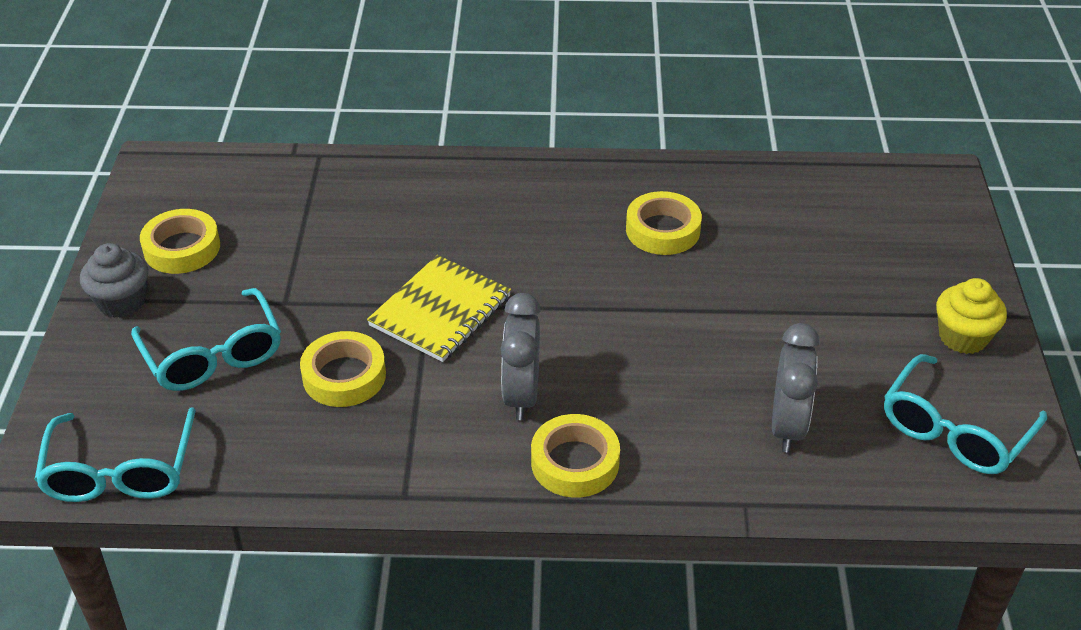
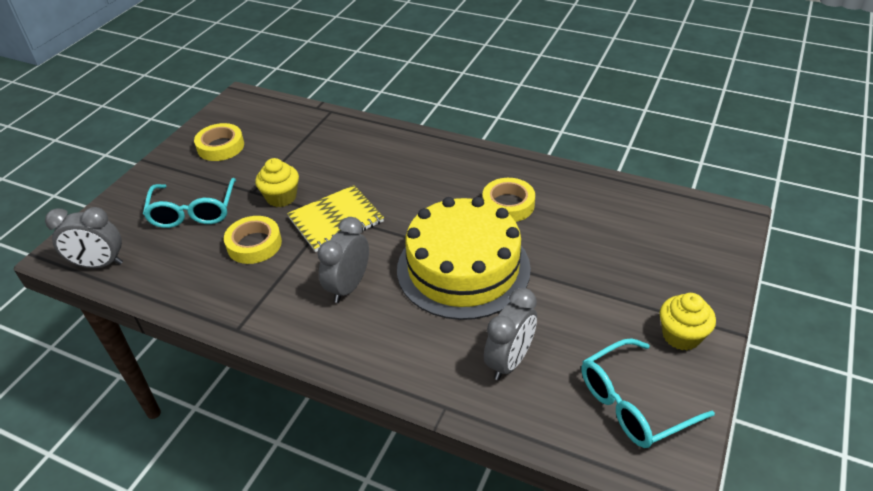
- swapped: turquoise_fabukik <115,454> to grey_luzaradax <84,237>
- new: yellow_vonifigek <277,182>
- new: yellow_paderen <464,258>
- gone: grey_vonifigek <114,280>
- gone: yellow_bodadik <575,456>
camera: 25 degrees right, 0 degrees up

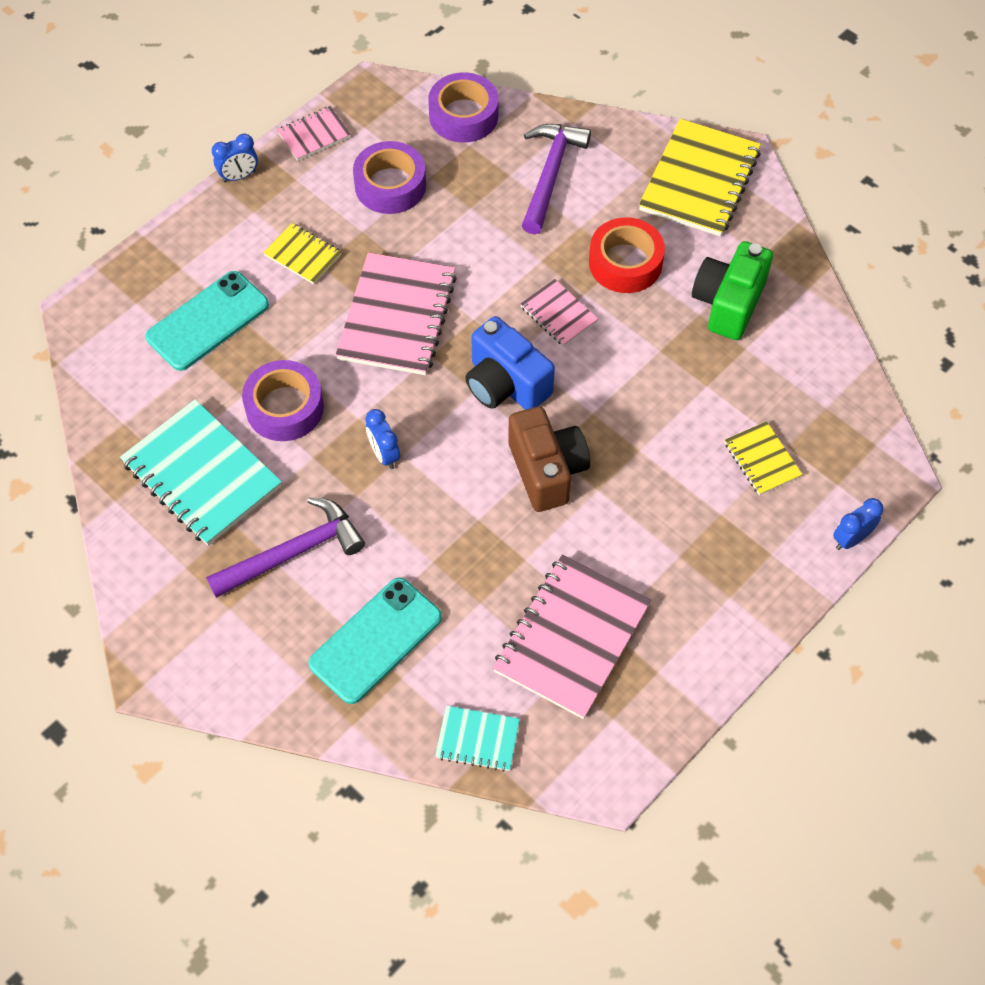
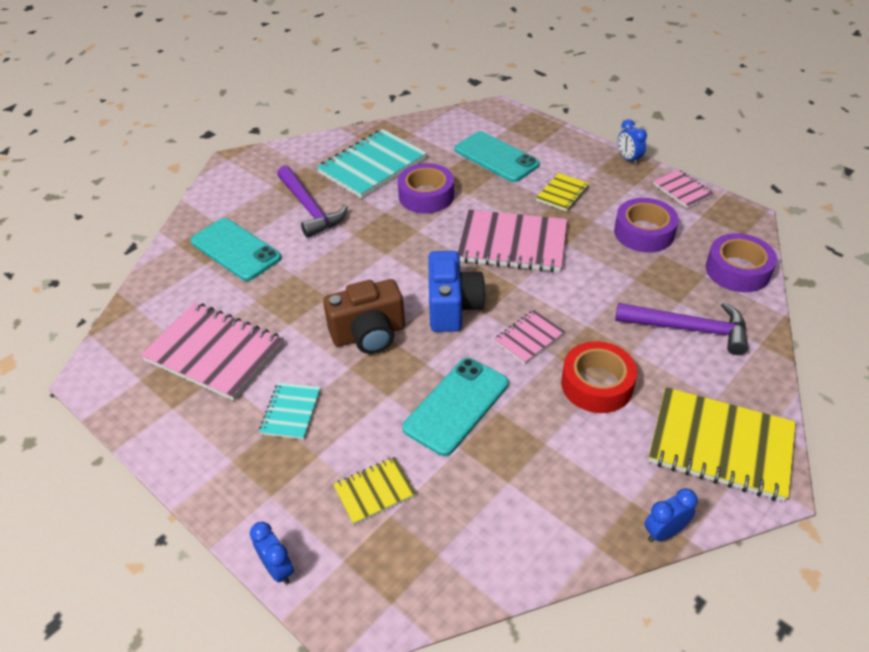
- shifted: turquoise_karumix <477,738> to <290,411>
- new: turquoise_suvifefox <455,407>
- rotated: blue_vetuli <510,363> = <457,291> 135 degrees clockwise
- shifted: blue_luzaradax <382,439> to <671,515>
- gone: green_vetuli <732,290>
camera: 90 degrees right, 15 degrees down

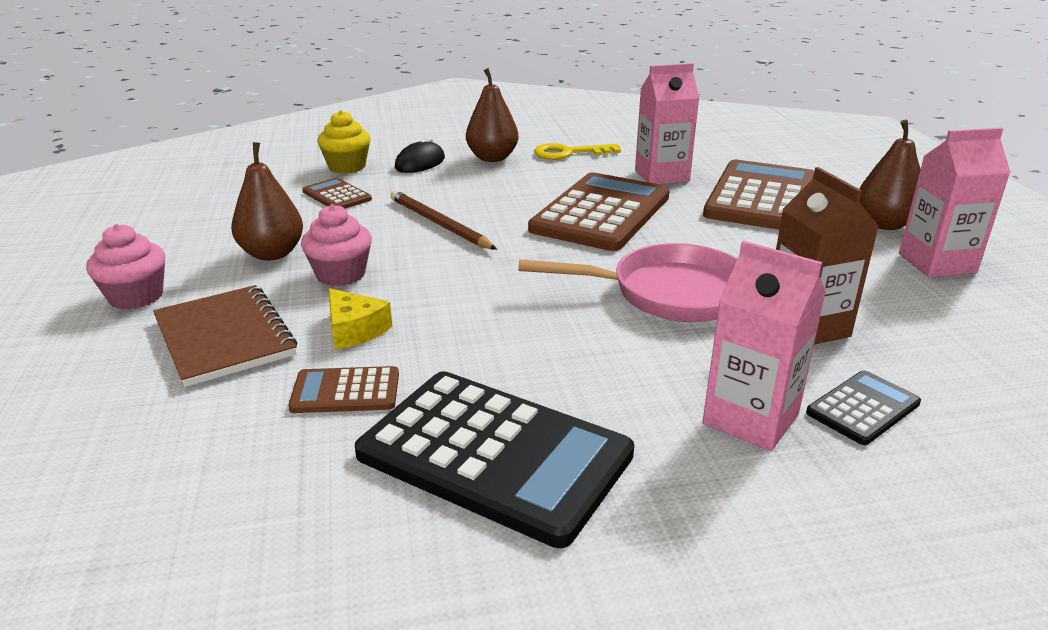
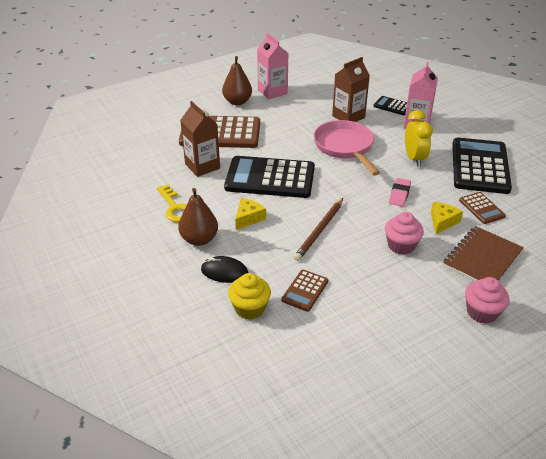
- repainted: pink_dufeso <667,123> to brown_dufeso <200,139>
- repainted: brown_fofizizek <599,211> to black_fofizizek <269,177>
- new: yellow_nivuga <250,214>
- new: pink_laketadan <400,192>
- new: yellow_luzaradax <419,138>
- gone: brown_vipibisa <267,201>
camera: 110 degrees left, 10 degrees up

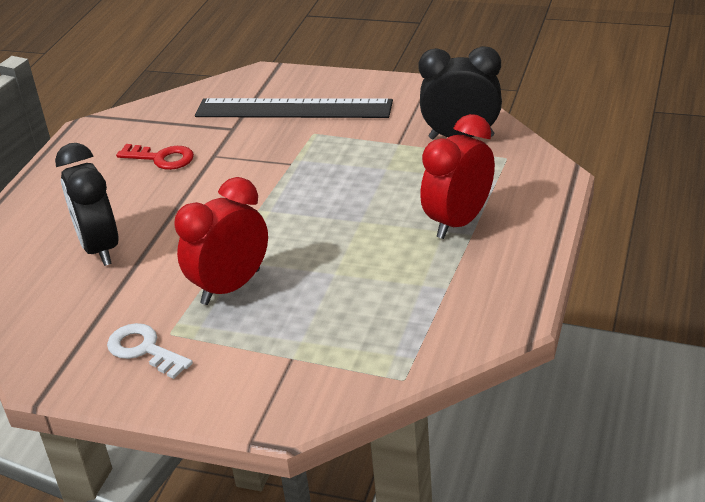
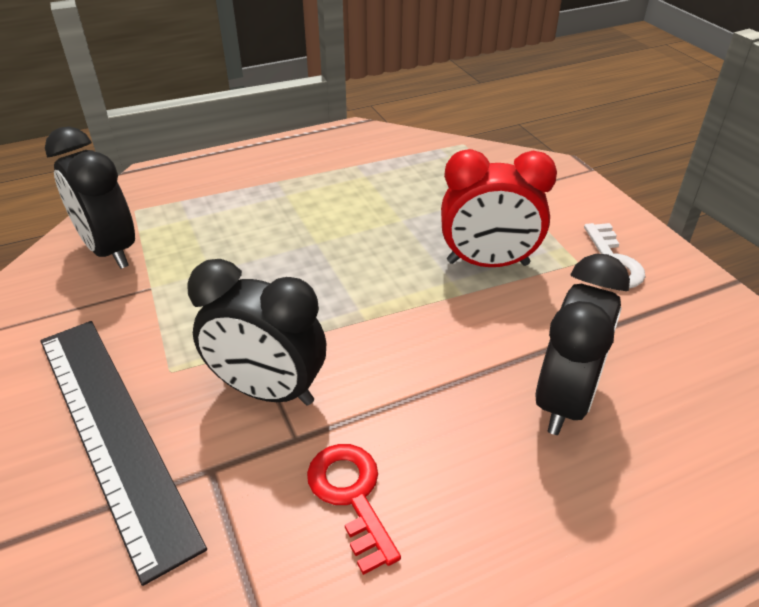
- new: black_luzaradax <256,332>
- gone: red_luzaradax <457,176>
camera: 135 degrees left, 5 degrees up

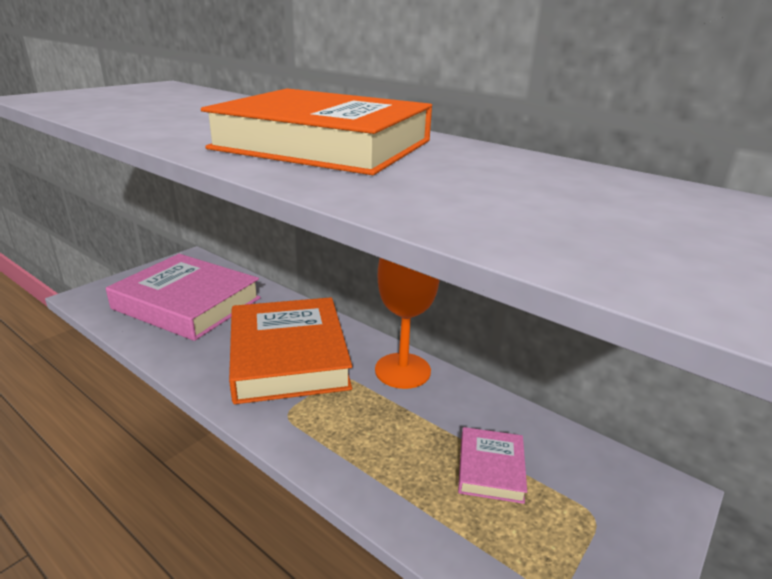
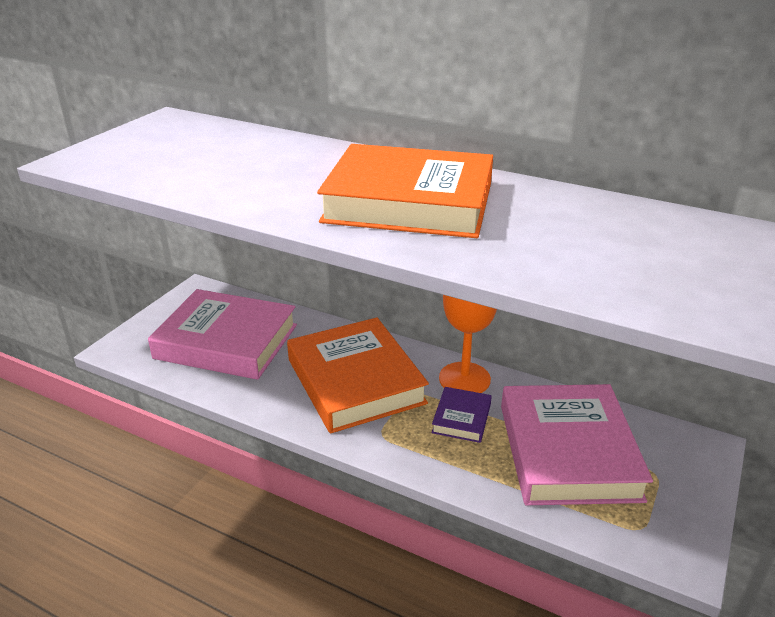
- new: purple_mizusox <461,415>
- scaled: pink_mizusox <492,465> = <577,444> x2.22
camera: 10 degrees left, 5 degrees up

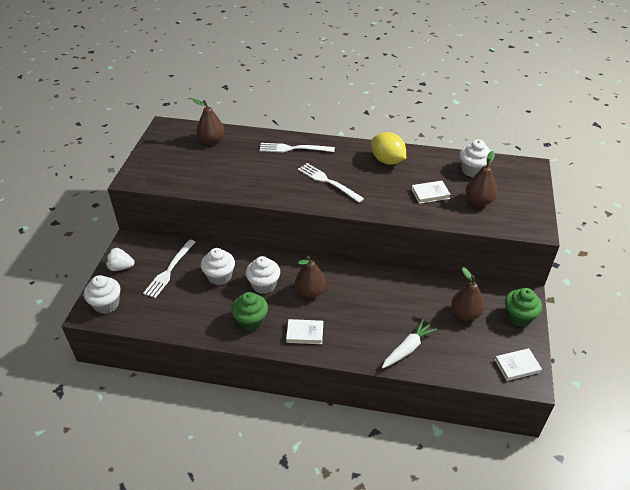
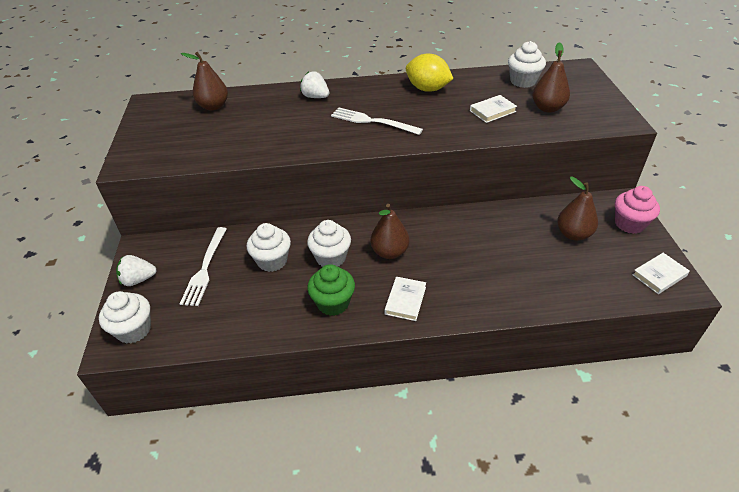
- swapped: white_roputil <297,147> to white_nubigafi <314,84>
- rotated: white_mizusox <304,331> = <405,299> 60 degrees counterclockwise
- repainted: green_vonifigek <523,307> to pink_vonifigek <637,210>
- gone: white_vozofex <409,344>
camera: 15 degrees left, 0 degrees up

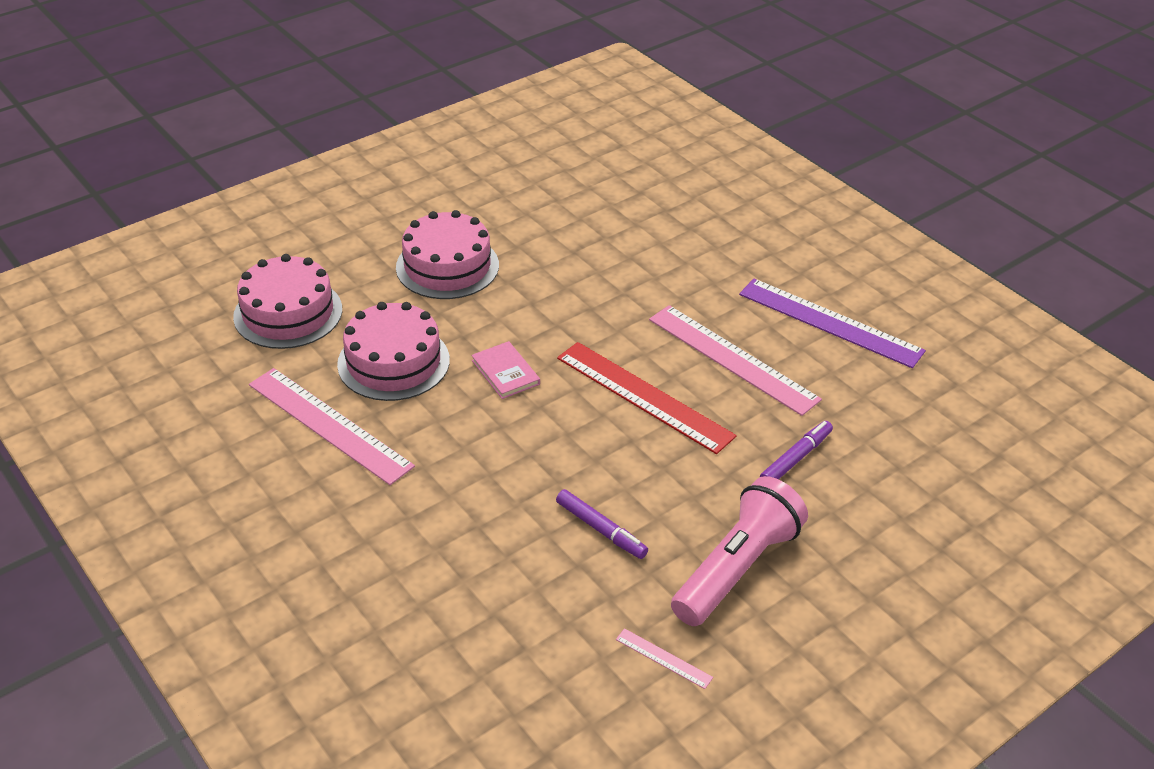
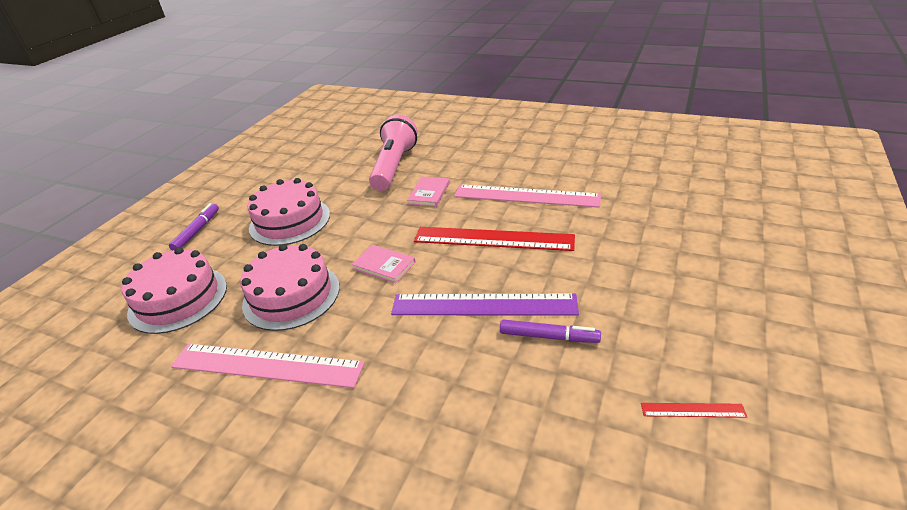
- shifted: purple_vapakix <796,450> to <194,227>
- shifted: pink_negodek <739,551> to <393,153>
- shifted: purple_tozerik <832,323> to <485,304>
- new: pink_mizusox <428,192>
- repainted: pink_tozerik <664,658> to red_tozerik <694,410>
camera: 25 degrees left, 5 degrees down

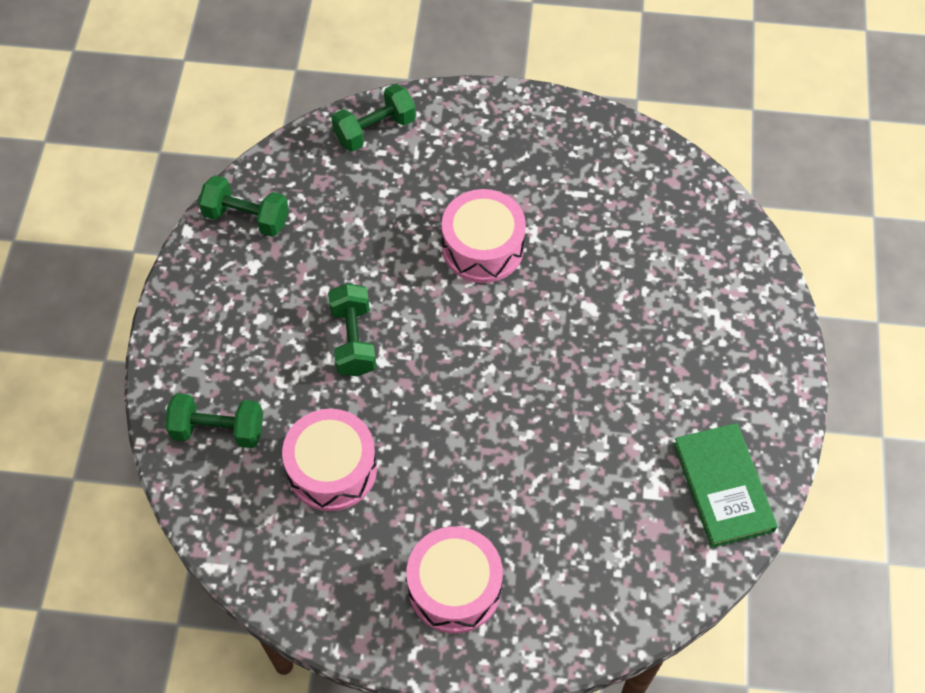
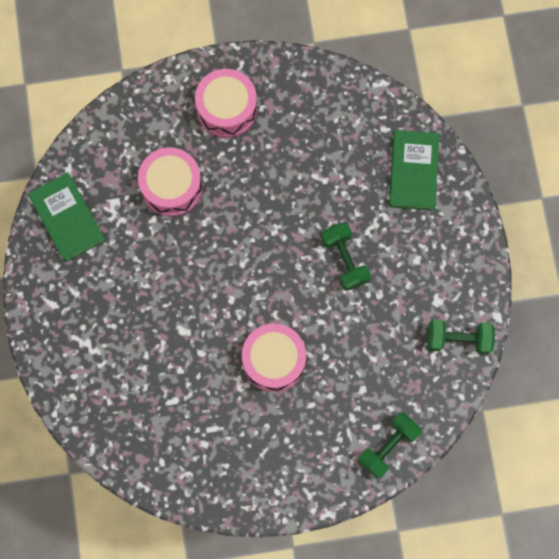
- shifted: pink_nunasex <329,460> to <170,181>
- swapped: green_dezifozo <214,420> to green_mizusox <414,170>
camera: 165 degrees right, 15 degrees up

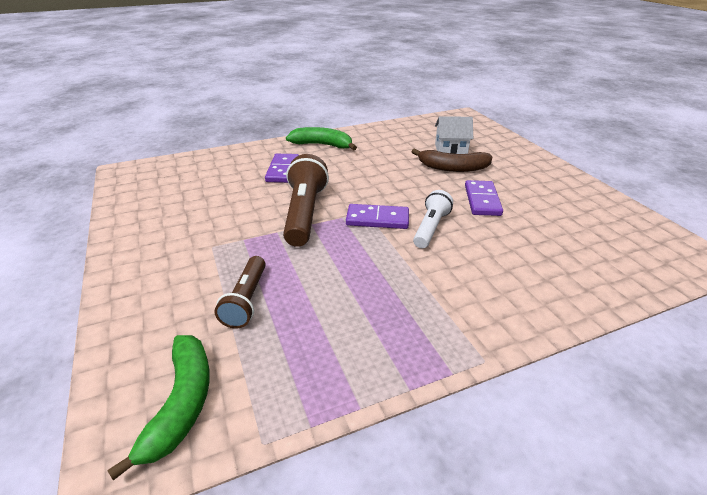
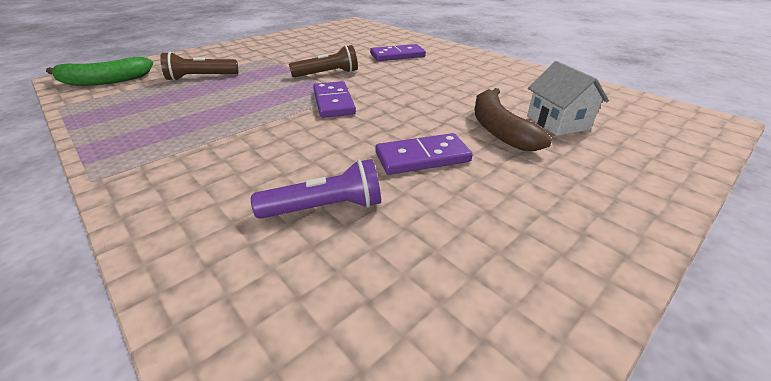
- new: purple_negodek <316,189>
- scaled: brown_negodek <306,200> = <323,61> x0.62
- gone: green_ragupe <321,138>
- gone: white_negodek <433,219>
camera: 70 degrees right, 0 degrees up

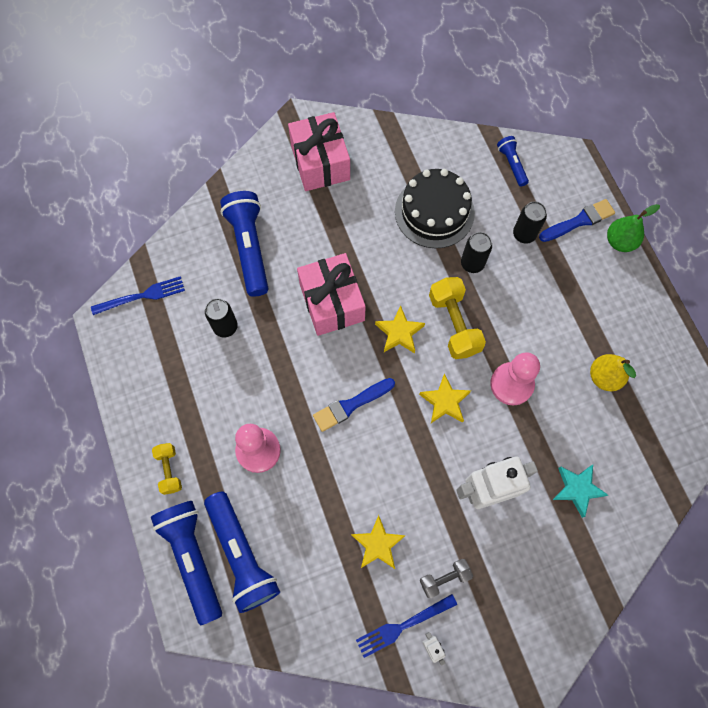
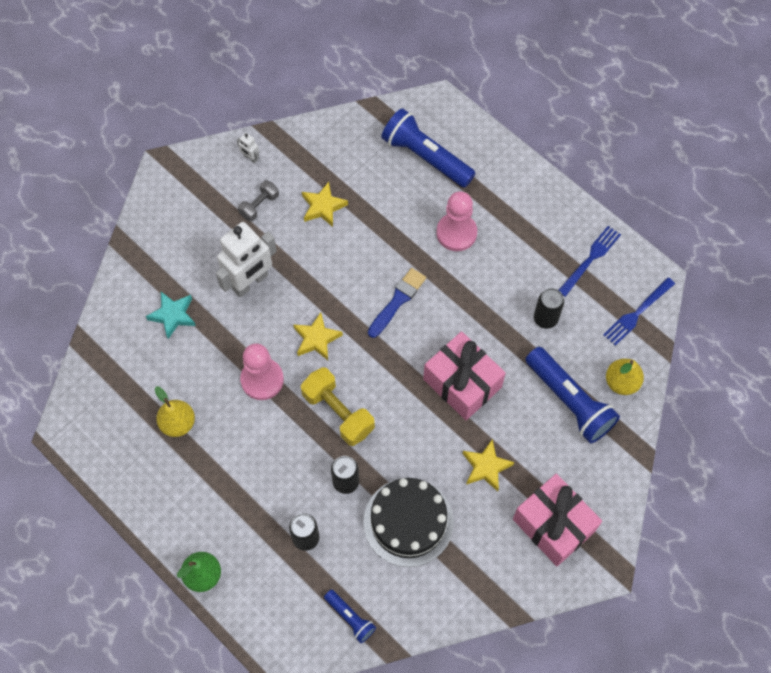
- shifted: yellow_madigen <400,329> to <488,465>
- shifted: blue_roputil <406,626> to <590,261>
- new: yellow_vipibisa <625,377>
- gone: blue_negodek <186,563>
- gone: yellow_dezifozo <167,469>
- gone: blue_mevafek <577,220>
camera: 155 degrees right, 5 degrees down

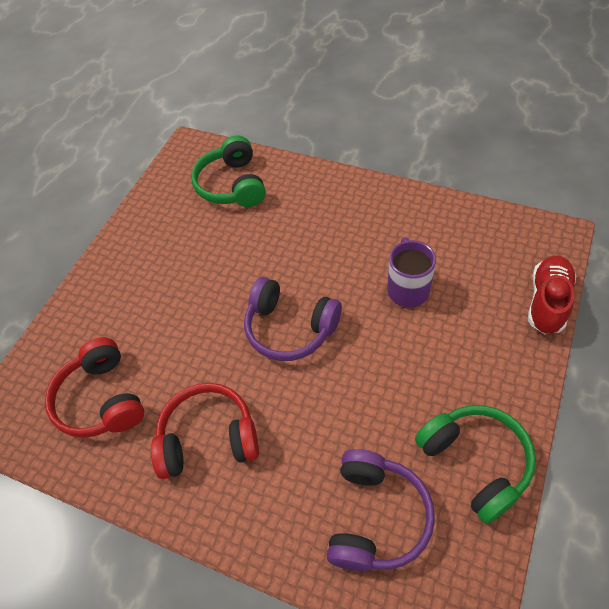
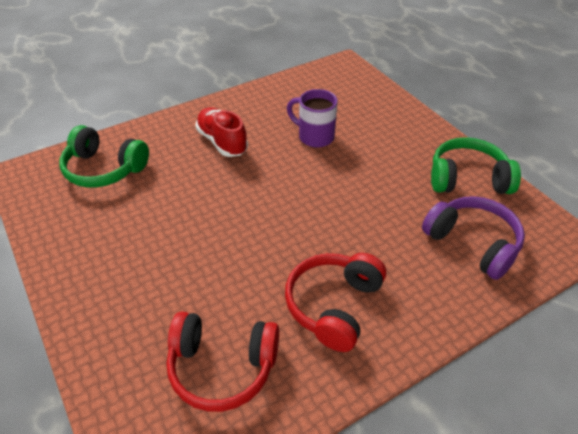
- shifted: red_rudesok <552,295> to <221,132>
- gone: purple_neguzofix <293,319>
camera: 60 degrees left, 10 degrees down

